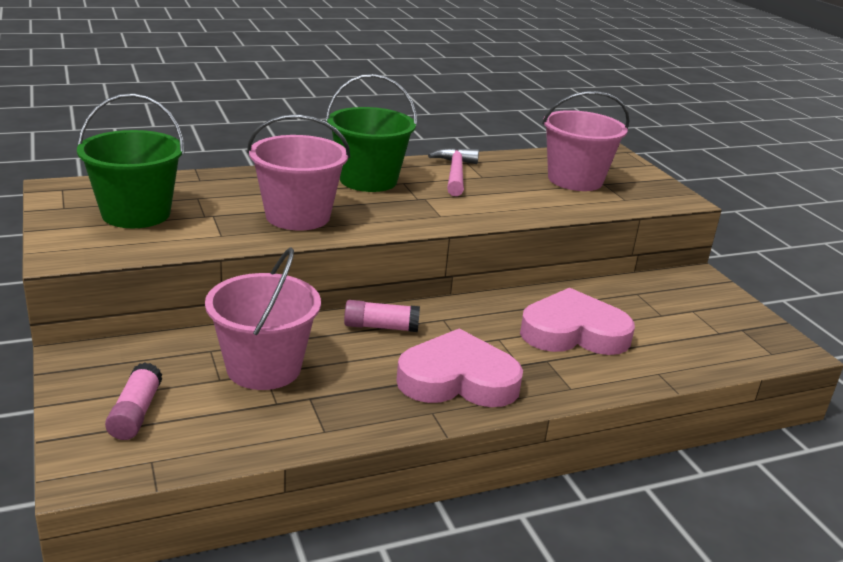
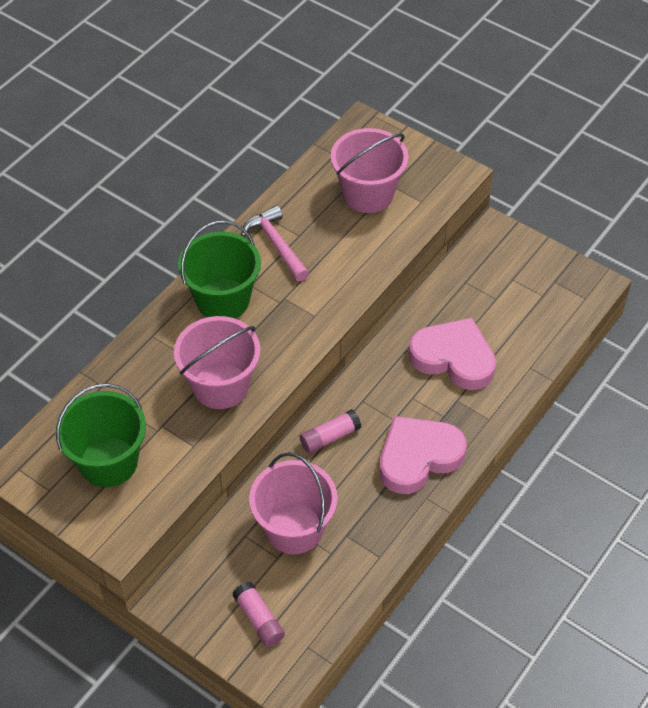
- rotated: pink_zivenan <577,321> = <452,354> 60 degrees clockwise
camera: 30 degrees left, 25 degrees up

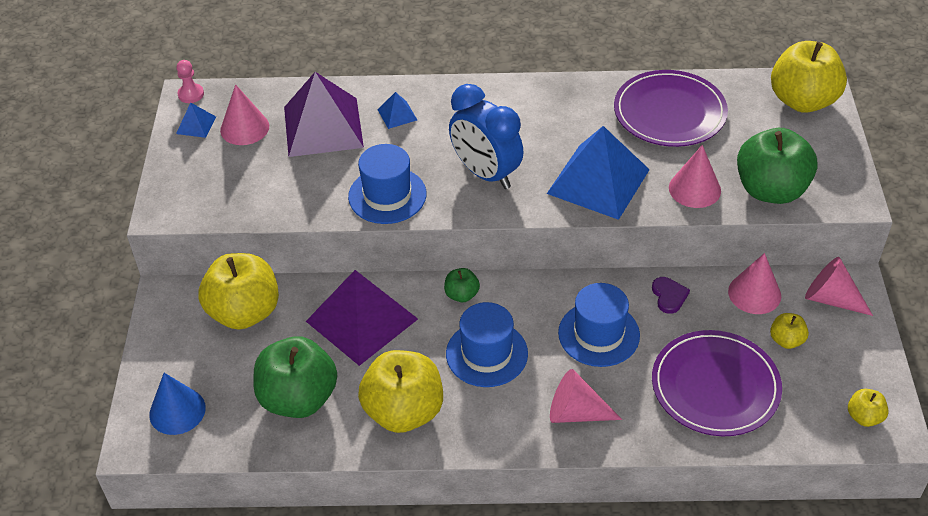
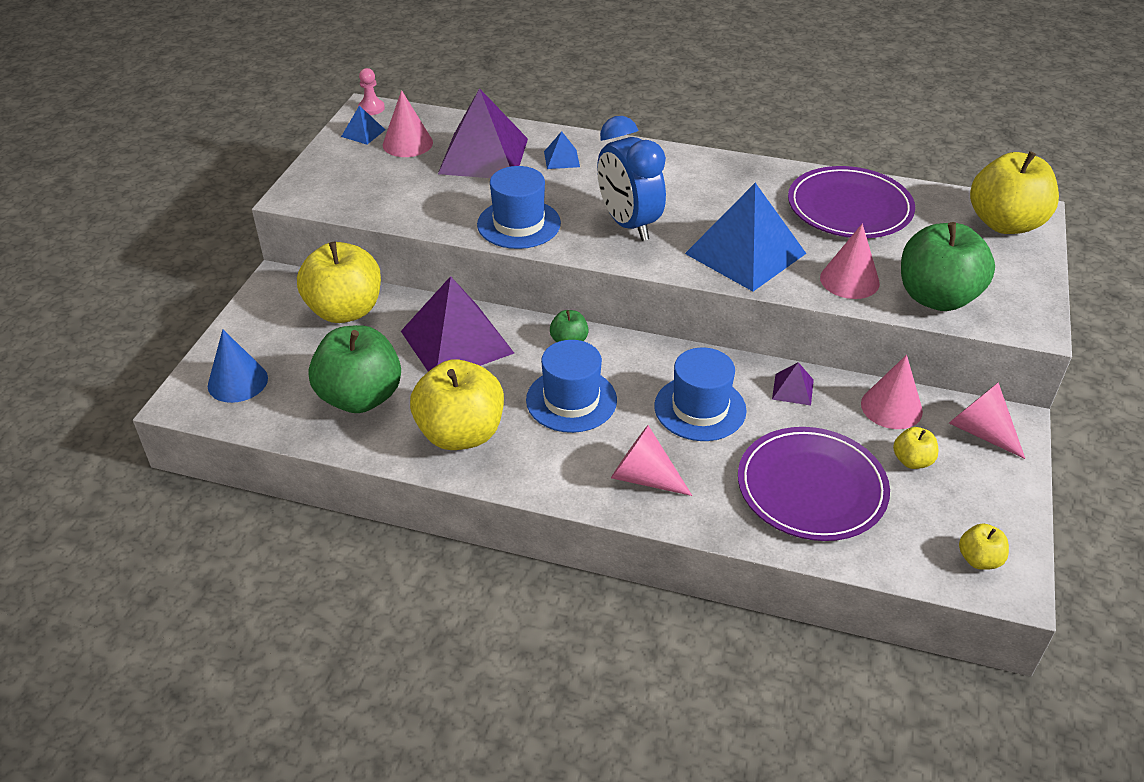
- swapped: purple_zivenan <671,295> to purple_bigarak <793,384>
camera: 15 degrees right, 5 degrees down

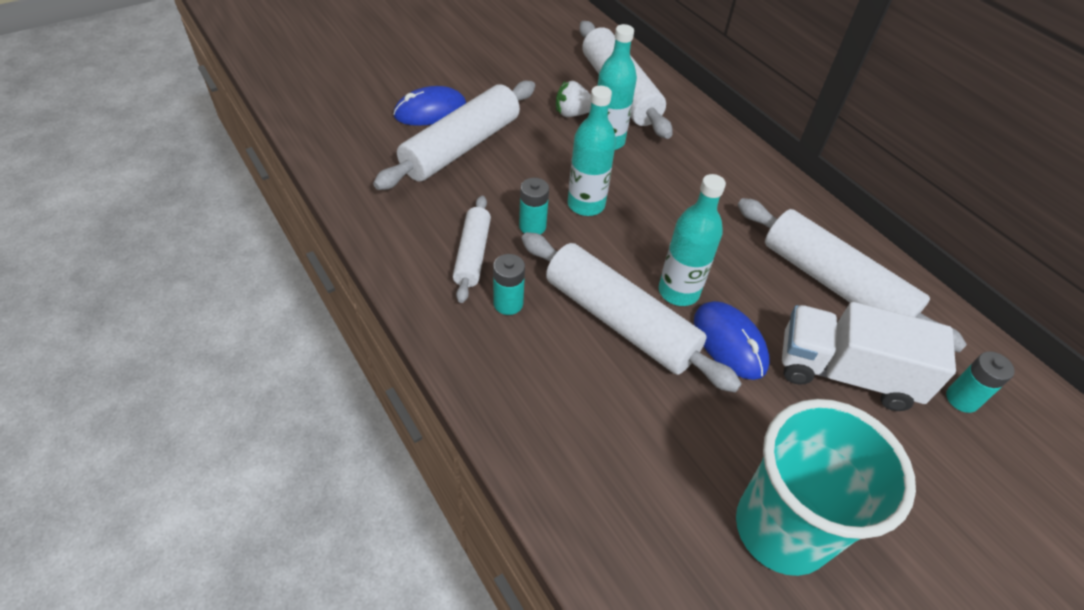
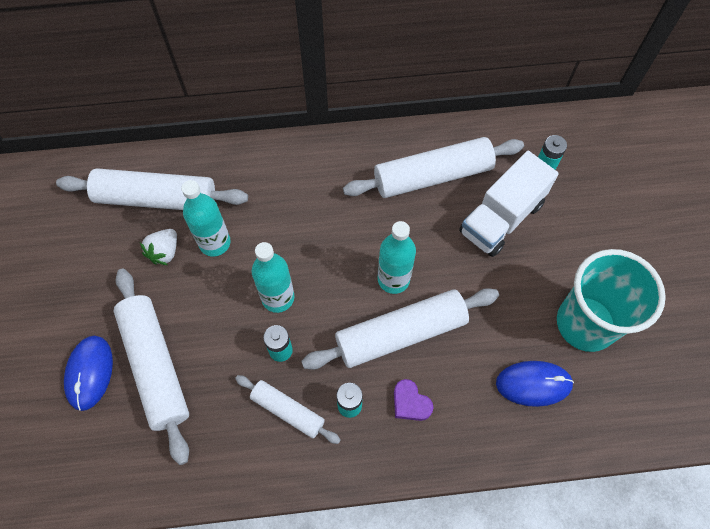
- new: purple_zivenan <414,400>
- shifted: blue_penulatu <732,340> to <535,384>
camera: 60 degrees left, 15 degrees up

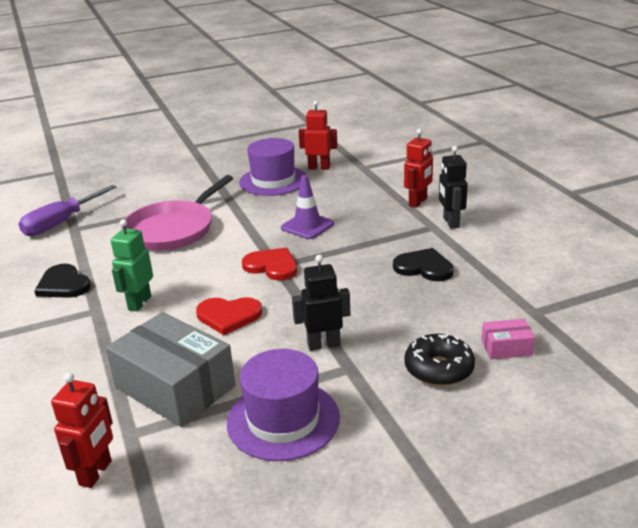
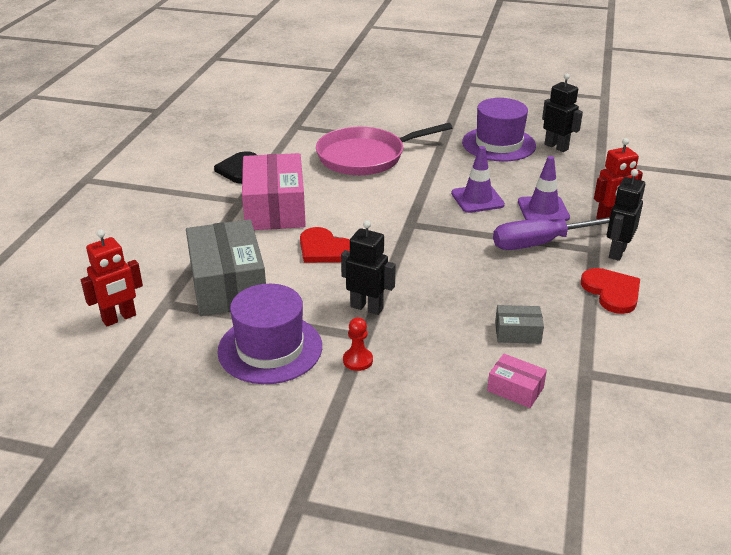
- swapped: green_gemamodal <132,265> to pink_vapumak <274,191>
- new: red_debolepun <358,344>
- shifted: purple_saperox <67,210> to <551,233>
- new: grey_vapumak <519,324>
- new: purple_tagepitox <544,189>
- repainted: red_gemamodal <318,135> to black_gemamodal <562,113>
- shifted: red_zivenan <269,264> to <610,291>
- gone: black_zivenan <423,264>
- gone: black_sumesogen <439,359>
camera: 35 degrees right, 5 degrees up

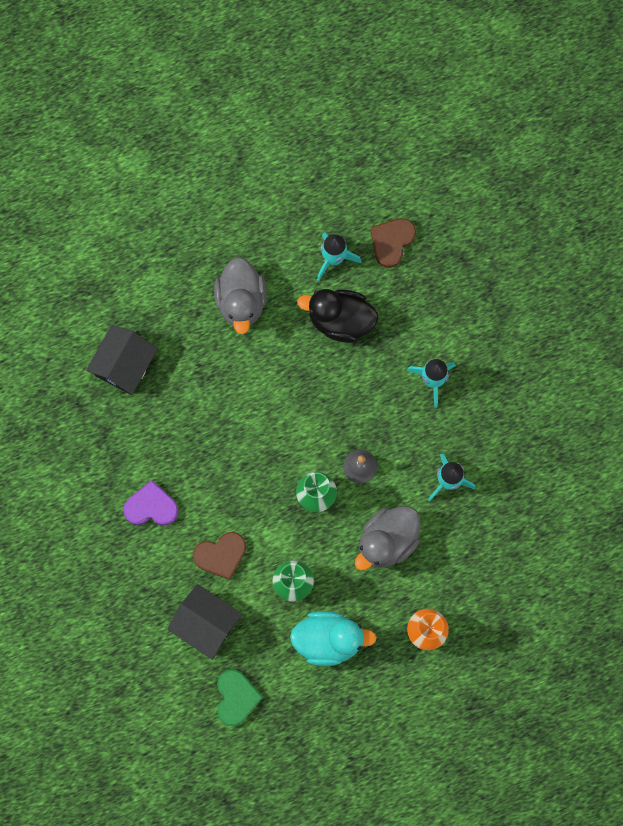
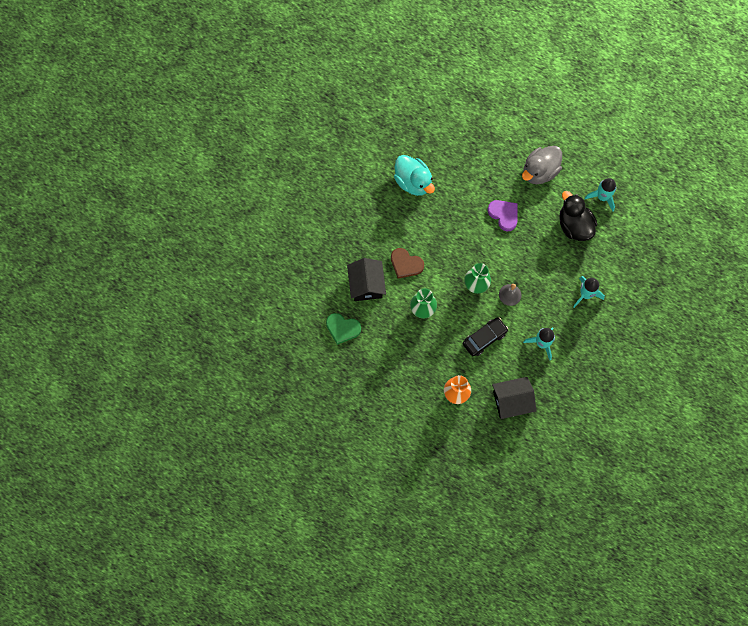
- rotated: green_zivenan <240,697> = <343,329> 60 degrees clockwise
- shifted: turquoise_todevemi <333,638> to <414,175>
- swapped: grey_todevemi <388,538> to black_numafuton <485,336>
- shifted: purple_zivenan <151,503> to <502,215>
- shifted: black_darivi <122,360> to <514,398>
- gone: brown_zivenan <393,243>
camera: 50 degrees right, 5 degrees down

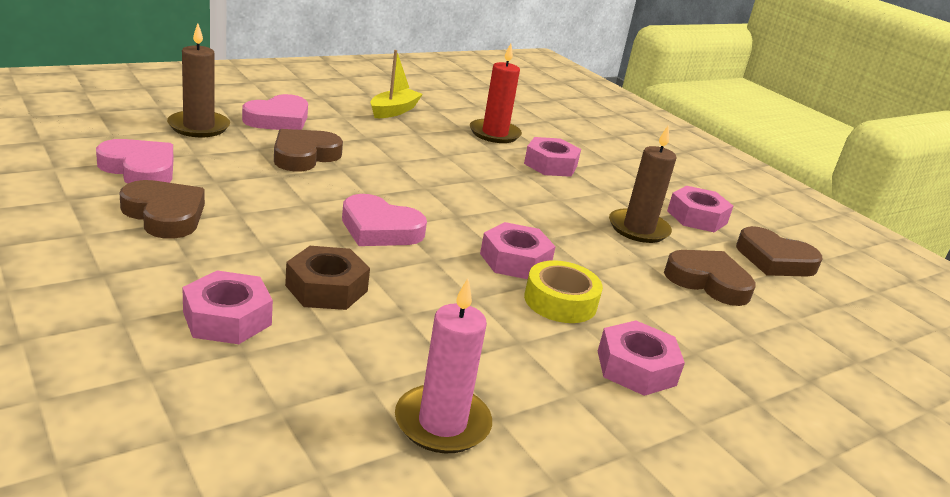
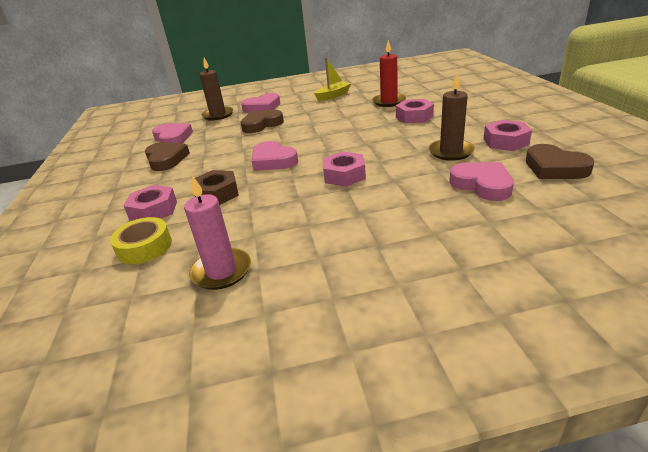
- shifted: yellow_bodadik <563,291> to <141,240>
- repainted: brown_zivenan <710,278> to pink_zivenan <481,181>
- gone: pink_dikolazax <641,358>
camera: 30 degrees right, 5 degrees up

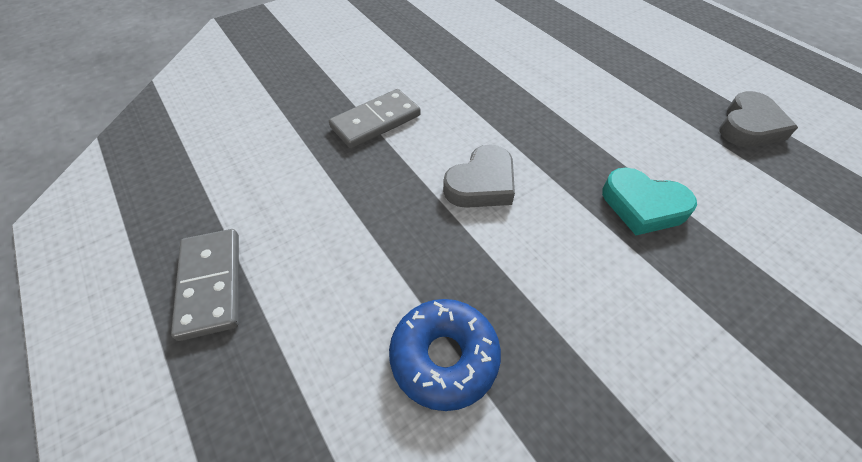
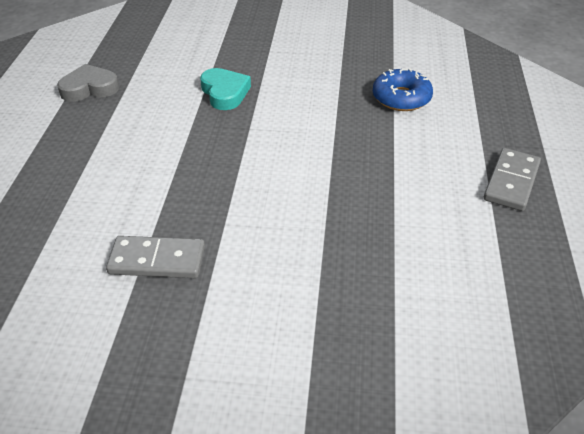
- shifted: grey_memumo <375,119> to <155,257>
- gone: grey_zivenan <479,176>
camera: 140 degrees left, 10 degrees down

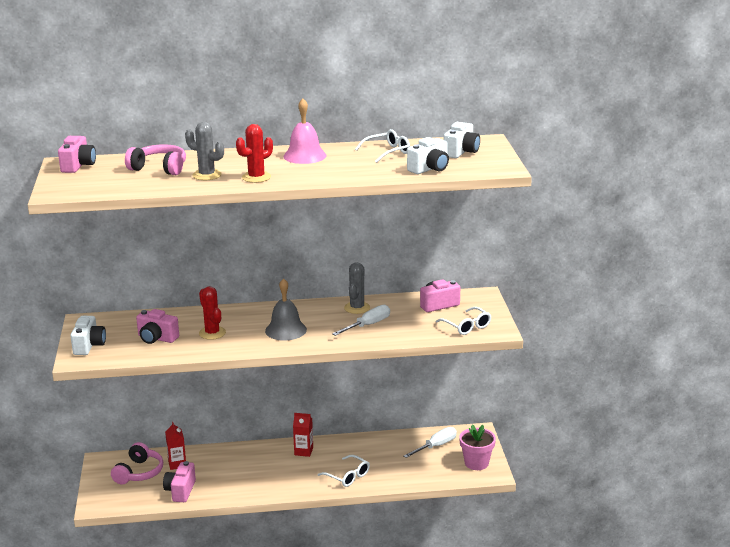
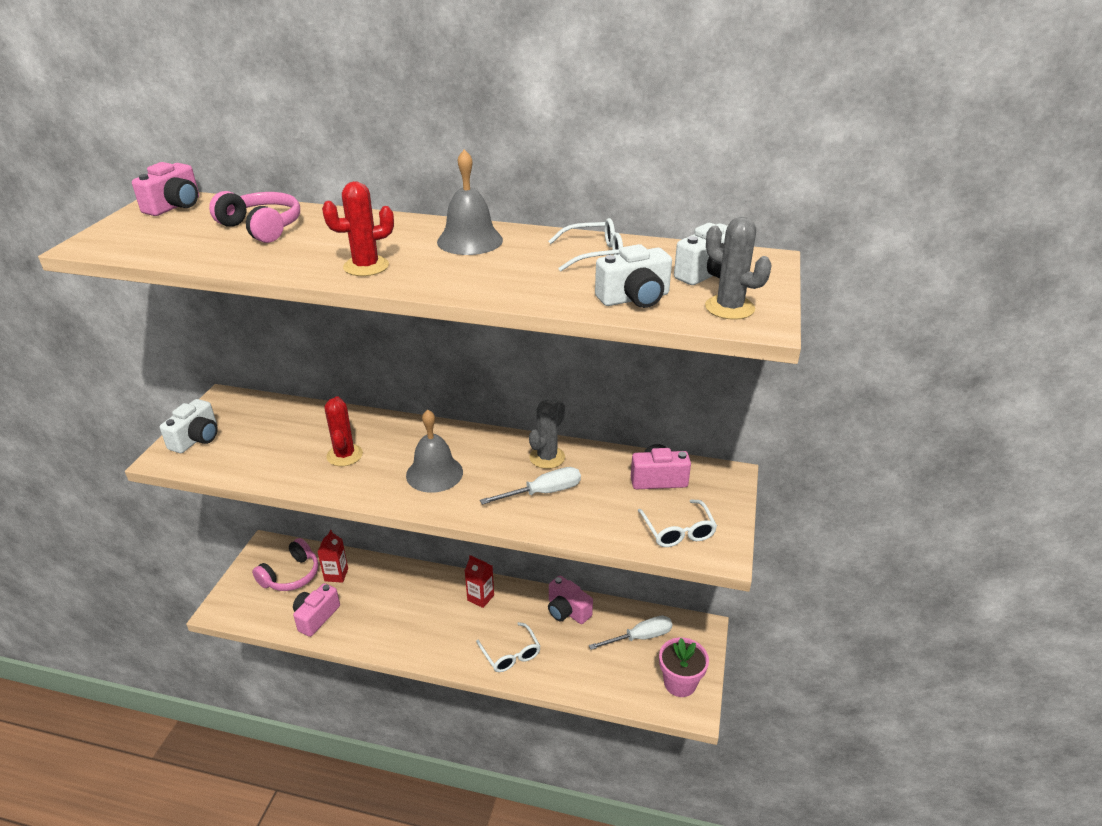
- repainted: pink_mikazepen <305,131> to grey_mikazepen <470,202>
- shifted: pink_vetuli <157,326> to <570,600>
- shifted: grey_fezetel <204,151> to <738,268>
camera: 20 degrees right, 10 degrees up

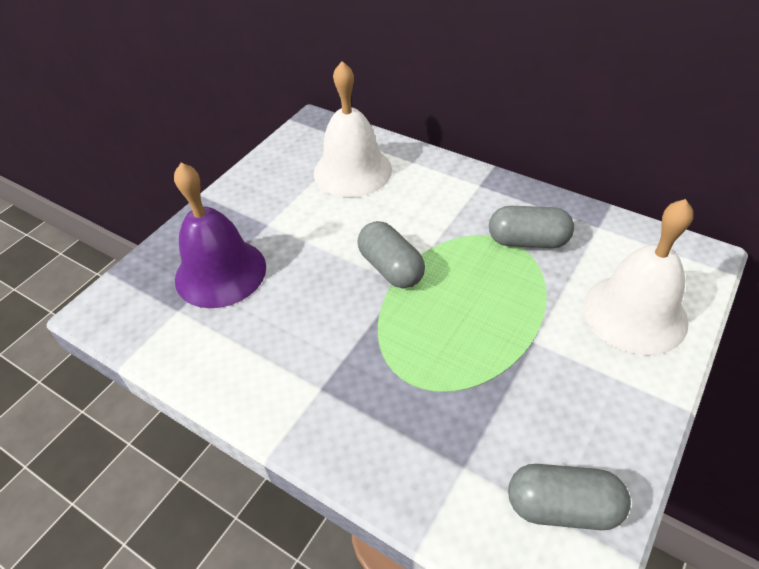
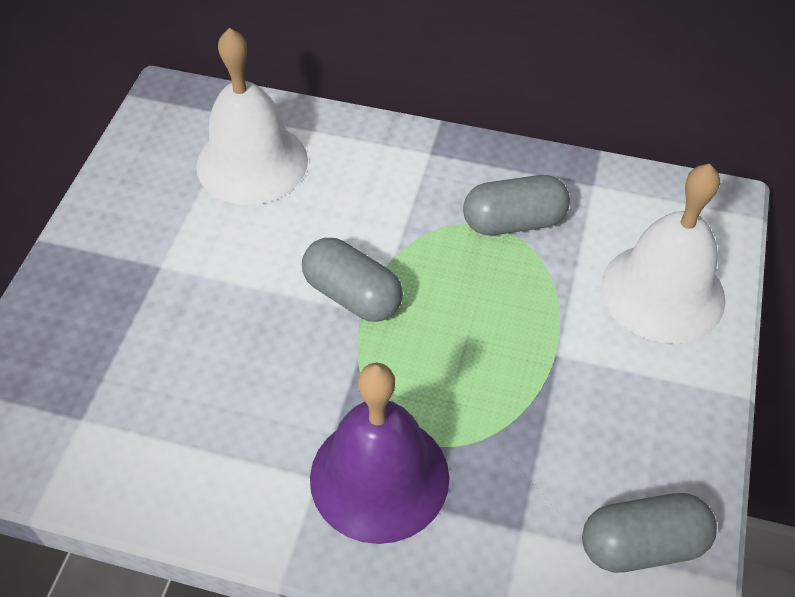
- shifted: purple_mikazepen <220,235> to <379,453>
camera: 20 degrees left, 5 degrees up

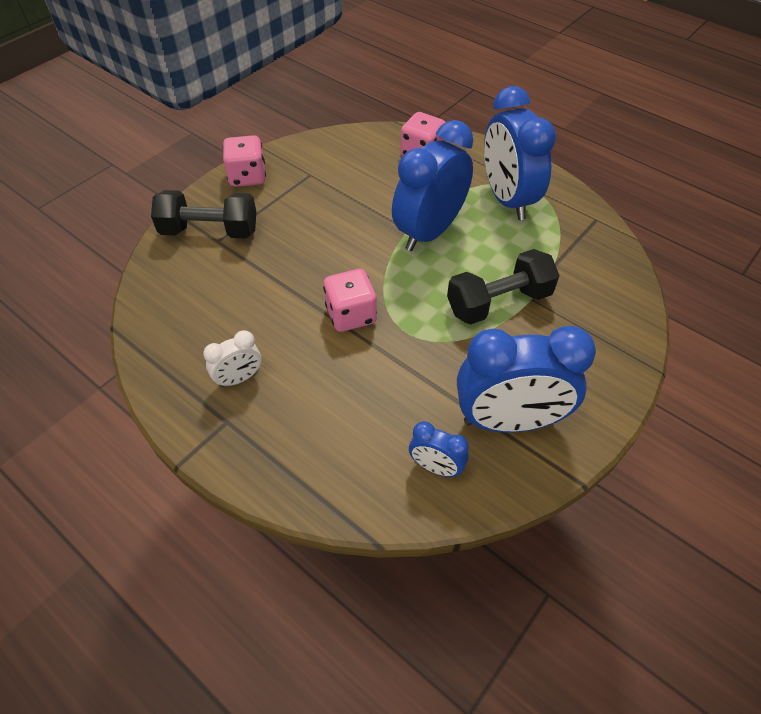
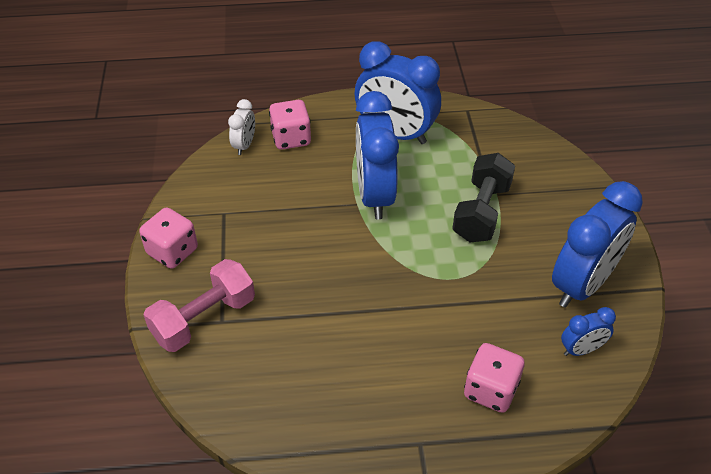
- repainted: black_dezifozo <203,214> to pink_dezifozo <199,305>
- shifted: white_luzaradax <232,358> to <241,127>
- shifted: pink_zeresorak <350,300> to <494,378>
camera: 45 degrees left, 5 degrees down

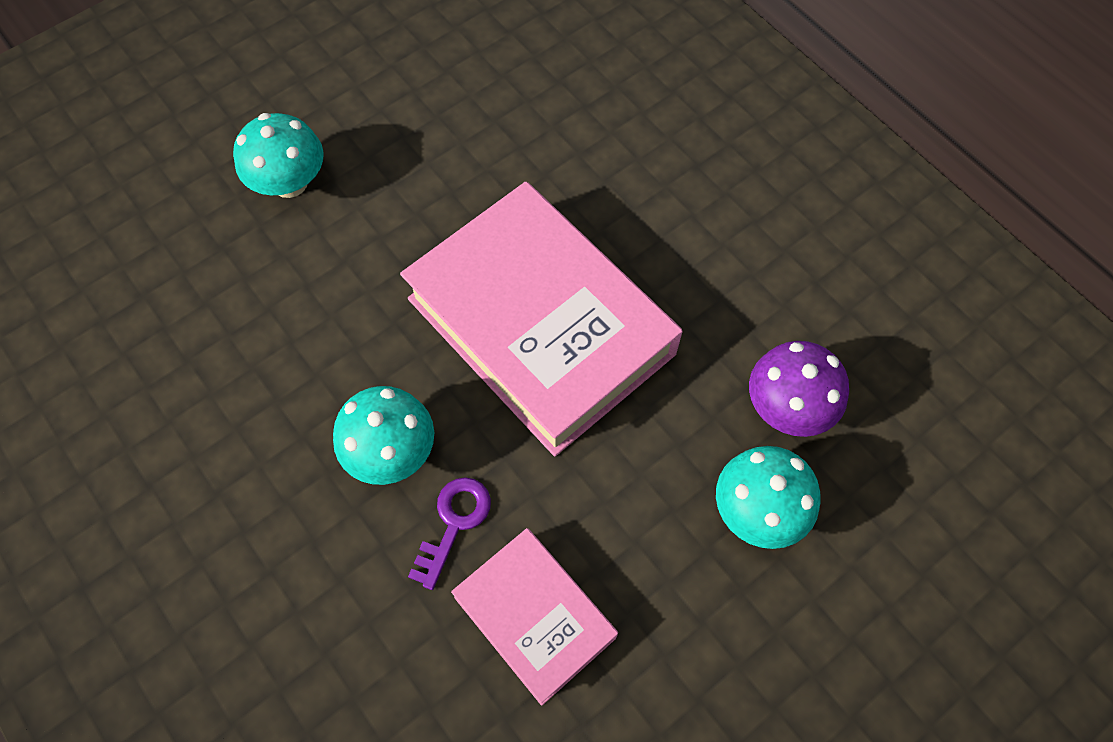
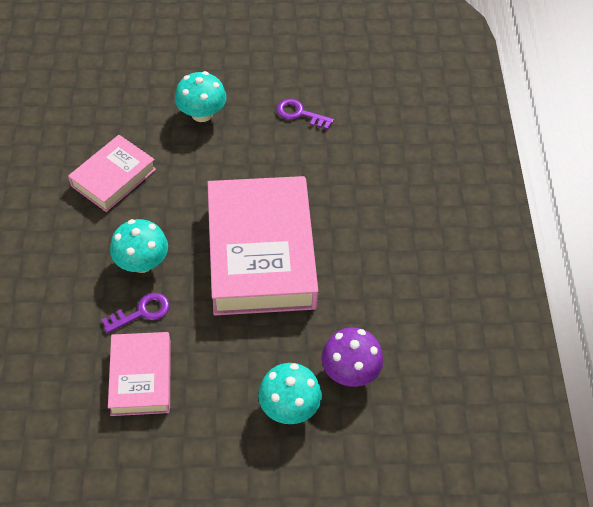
- new: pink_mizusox <112,173>
- new: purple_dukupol <305,114>
camera: 35 degrees right, 10 degrees down

